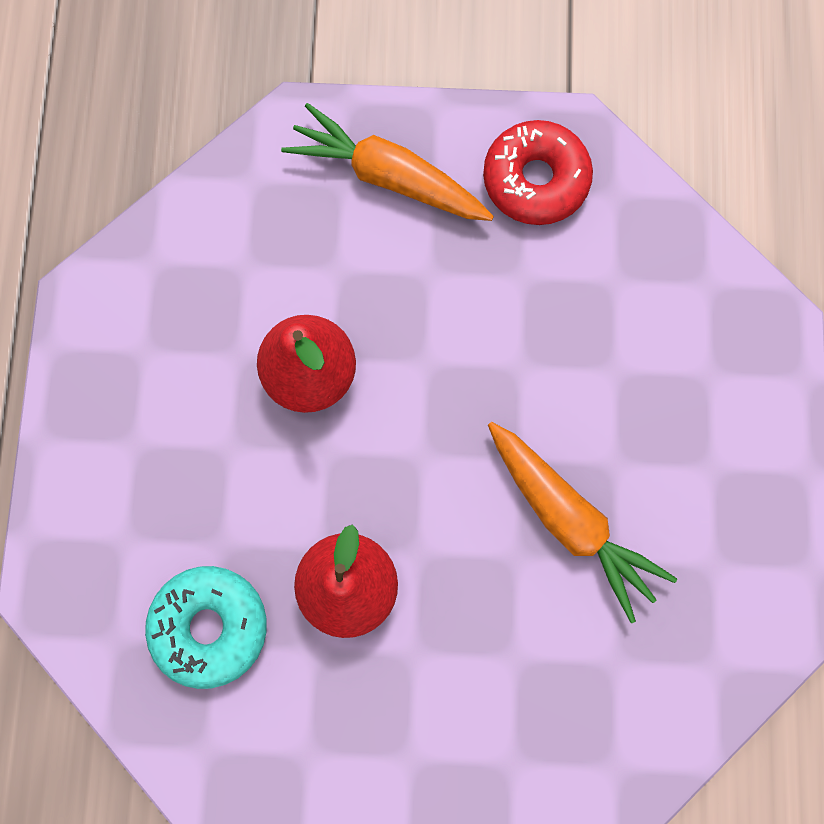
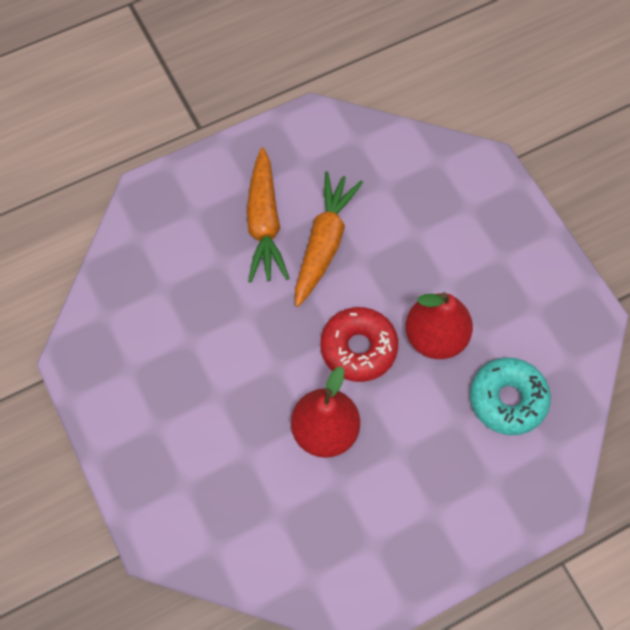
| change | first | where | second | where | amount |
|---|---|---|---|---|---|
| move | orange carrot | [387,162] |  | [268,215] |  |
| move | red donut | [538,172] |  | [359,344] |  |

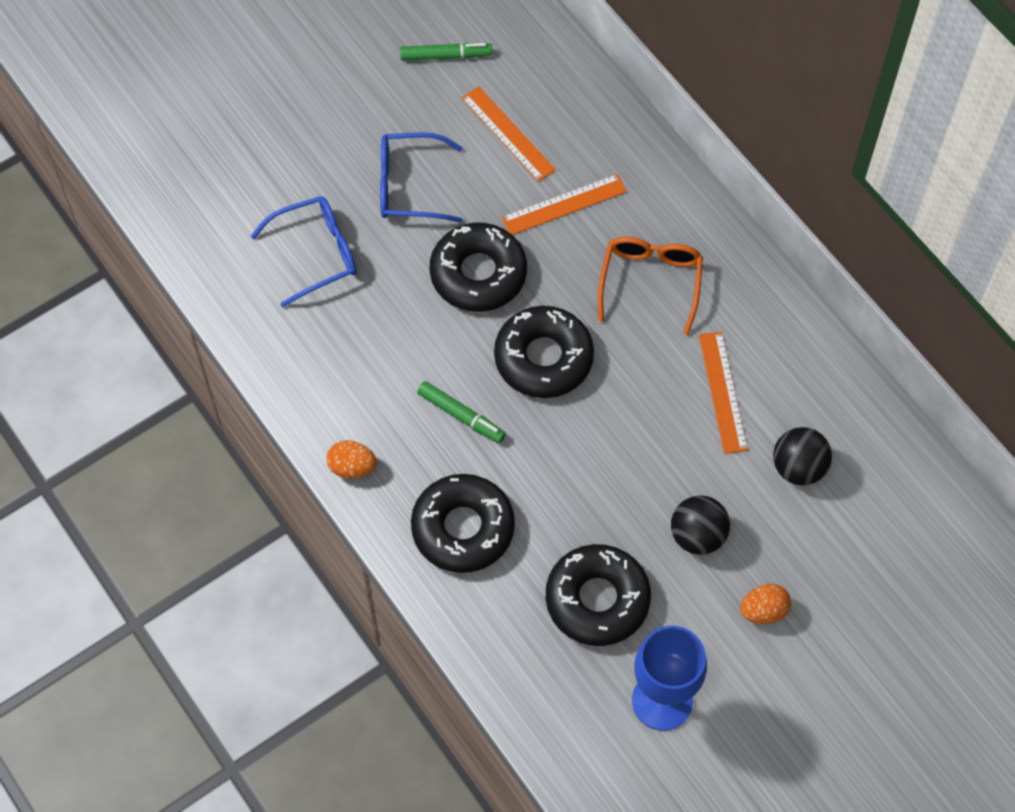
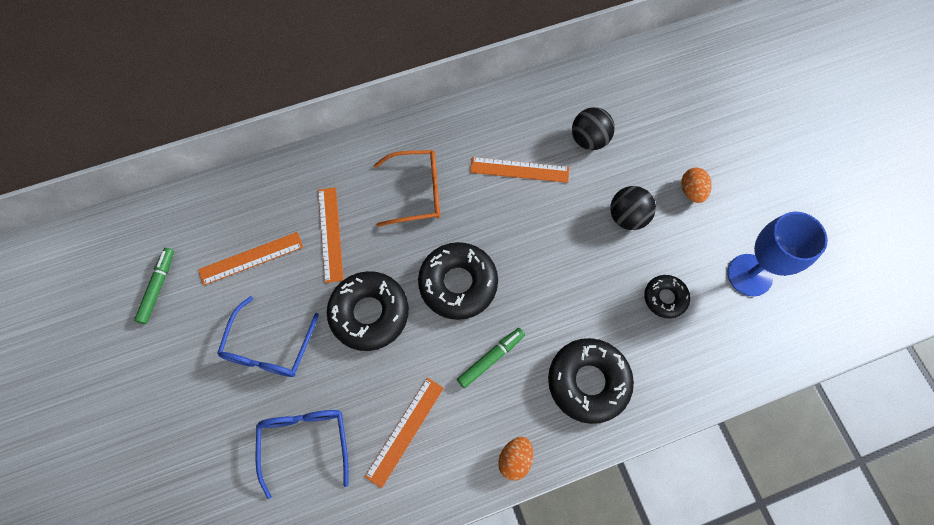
| change | first | where | second | where | amount |
|---|---|---|---|---|---|
| insert |  |  | orange ruler | [404,433] |  |
| rotate | orange glasses | [650,286] |  | [407,188] | 150 degrees clockwise |
| resize | black donut | [598,595] |  | [667,296] | x0.56 |

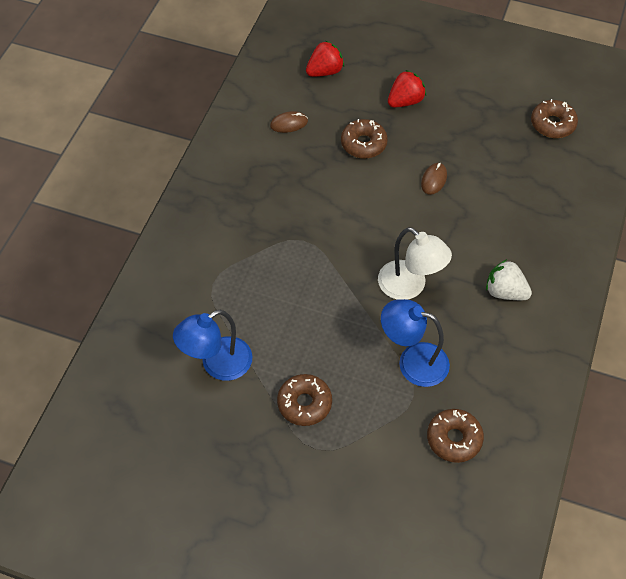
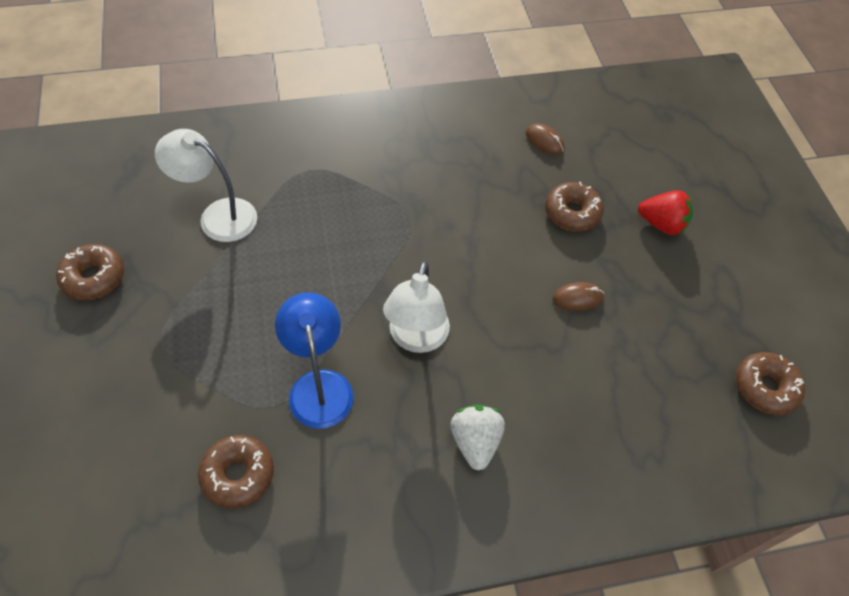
| change | first | where | second | where | amount |
|---|---|---|---|---|---|
| move | brown donut | [304,400] |  | [90,272] |  |
| recolor | blue lamp | [212,345] | white lamp | [206,185] |  |
| delete | red strawberry | [325,59] |  |  |  |

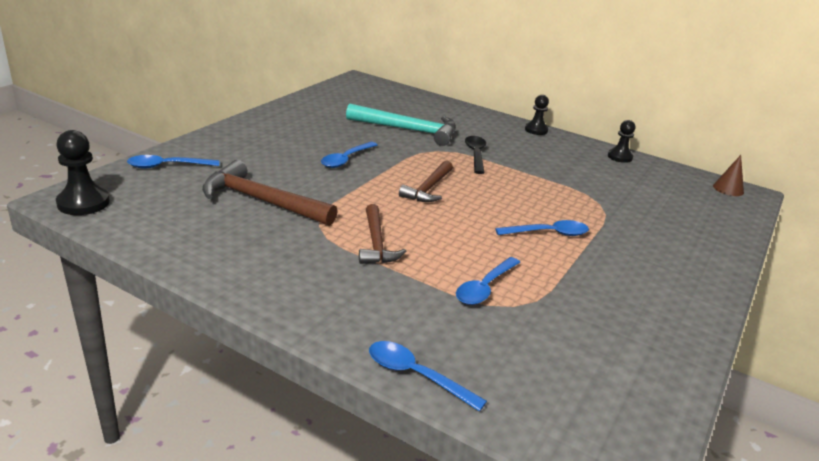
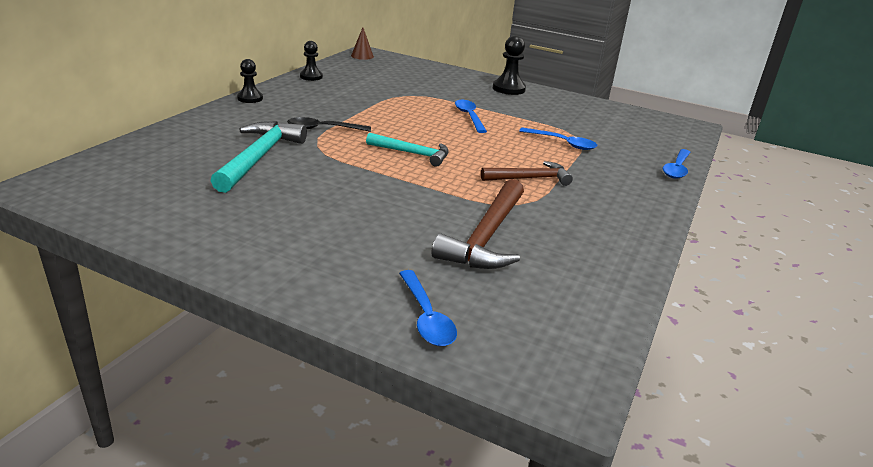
| change | first | where | second | where | amount |
|---|---|---|---|---|---|
| recolor | brown hammer | [426,181] | turquoise hammer | [407,150] |  |
| move | black pawn | [83,172] |  | [509,65] |  |
| delete | blue spoon | [349,155] |  |  |  |

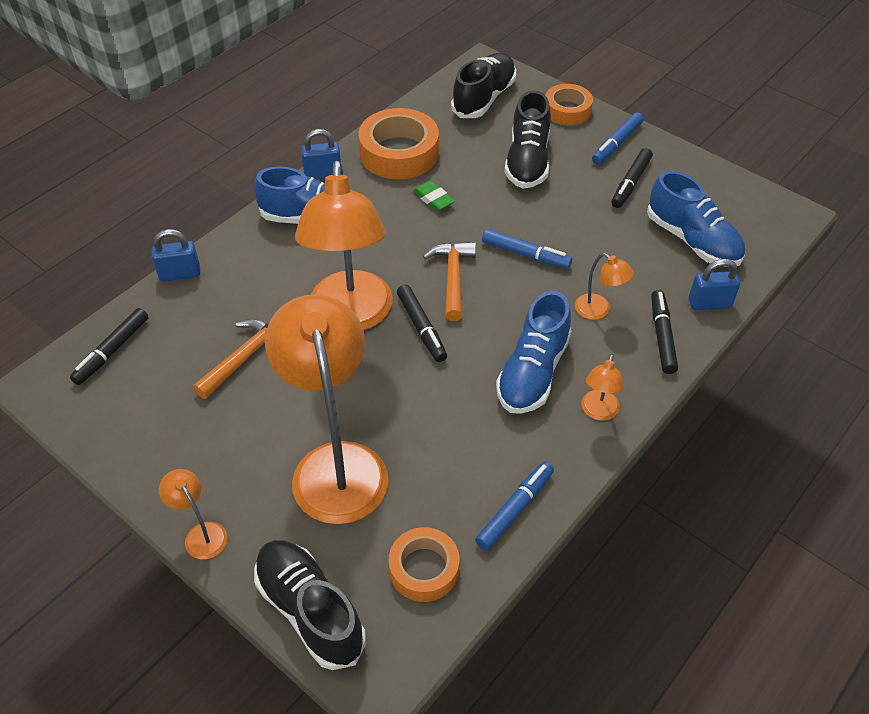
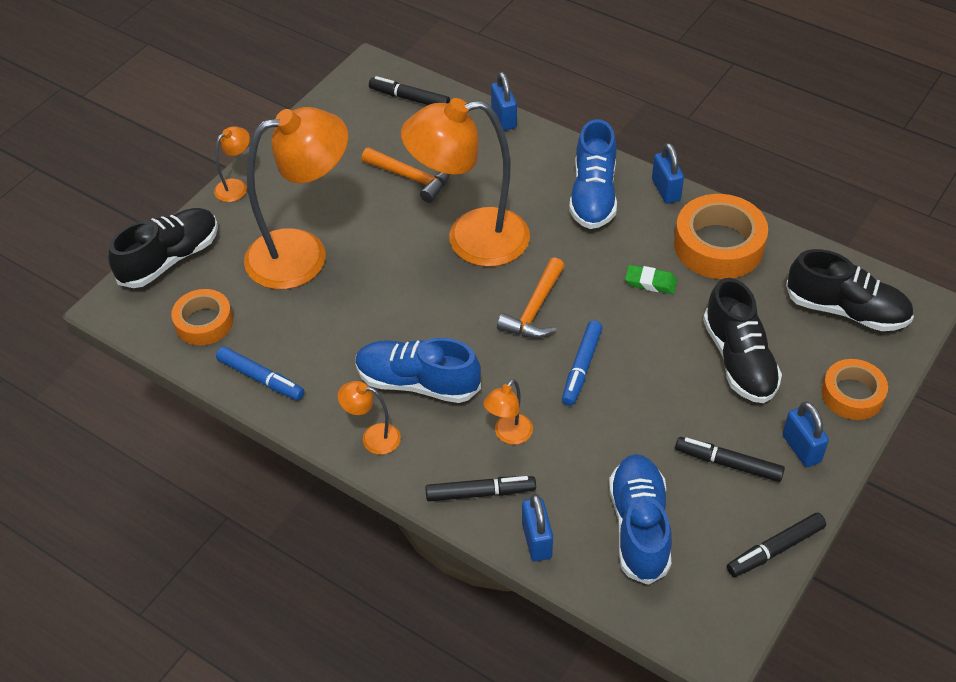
| change | first | where | second | where | amount |
|---|---|---|---|---|---|
| rotate | orange hammer | [449,281] |  | [531,297] | 120 degrees clockwise |
| rotate | blue shoe | [696,219] |  | [640,519] | 135 degrees clockwise |
| rotate | green eraser | [434,196] |  | [651,279] | 60 degrees clockwise |
| rotate | black shoe | [528,139] |  | [742,340] | 105 degrees counterclockwise |
| move | black marker | [422,323] |  | [776,545] |  |
| replace | blue marker | [617,138] | blue padlock | [806,434] |  |

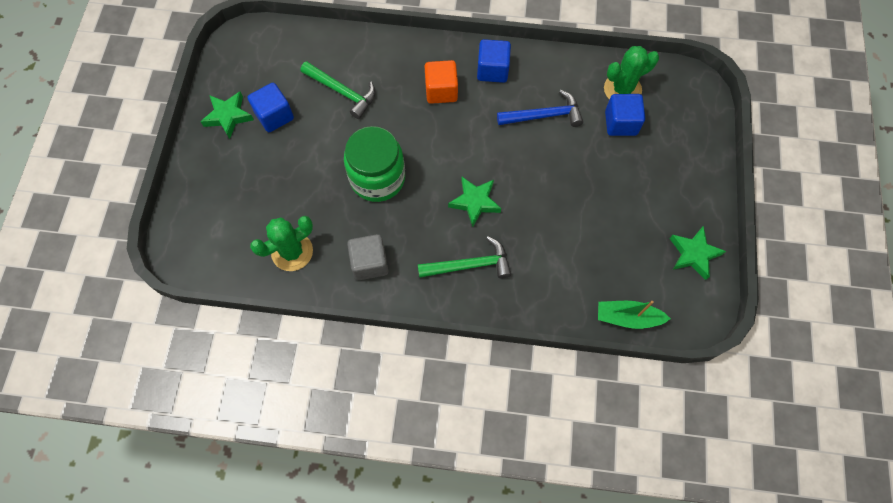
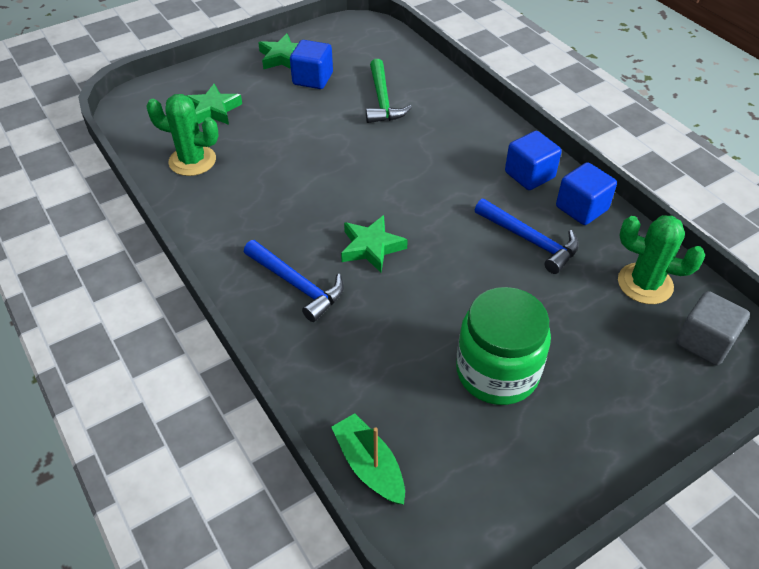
| change | first | where | second | where | amount |
|---|---|---|---|---|---|
| move | green star | [697,253] |  | [214,104] |  |
| recolor | green hammer | [464,257] | blue hammer | [294,281] |  |
| move | green jar | [374,164] |  | [503,346] |  |
| move | blue cube | [625,115] |  | [586,193] |  |
| move | grey cube | [367,257] |  | [713,328] |  |
| delete | orange cube | [441,82] |  |  |  |

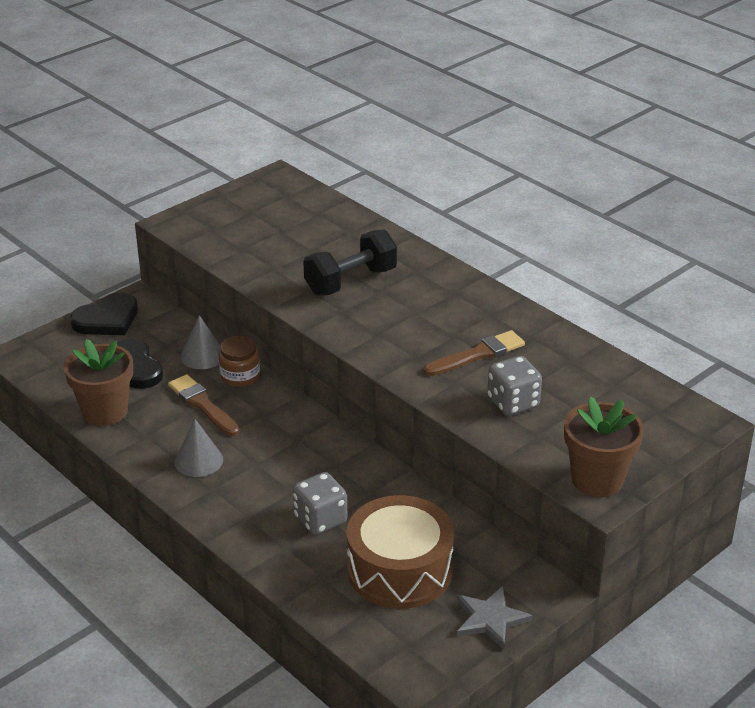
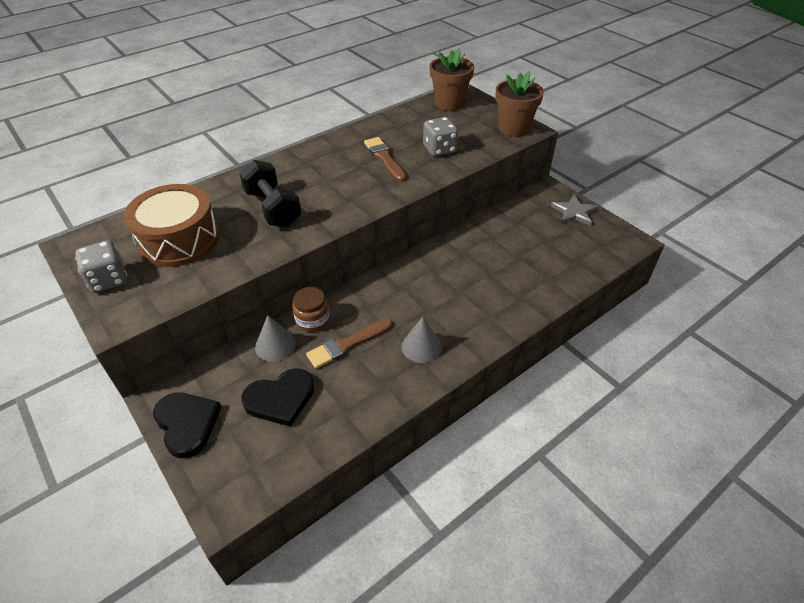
| change | first | where | second | where | amount |
|---|---|---|---|---|---|
| move | grey dice | [320,503] |  | [101,266] |  |
| move | brown drum | [400,552] |  | [172,225] |  |
| move | brown flower pot | [98,382] |  | [452,79] |  |

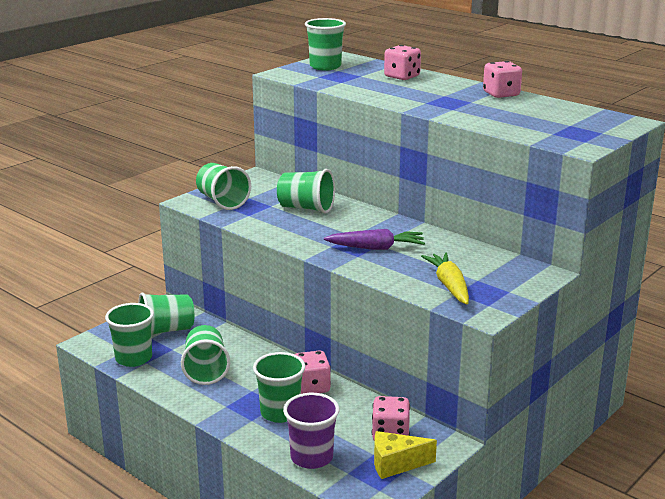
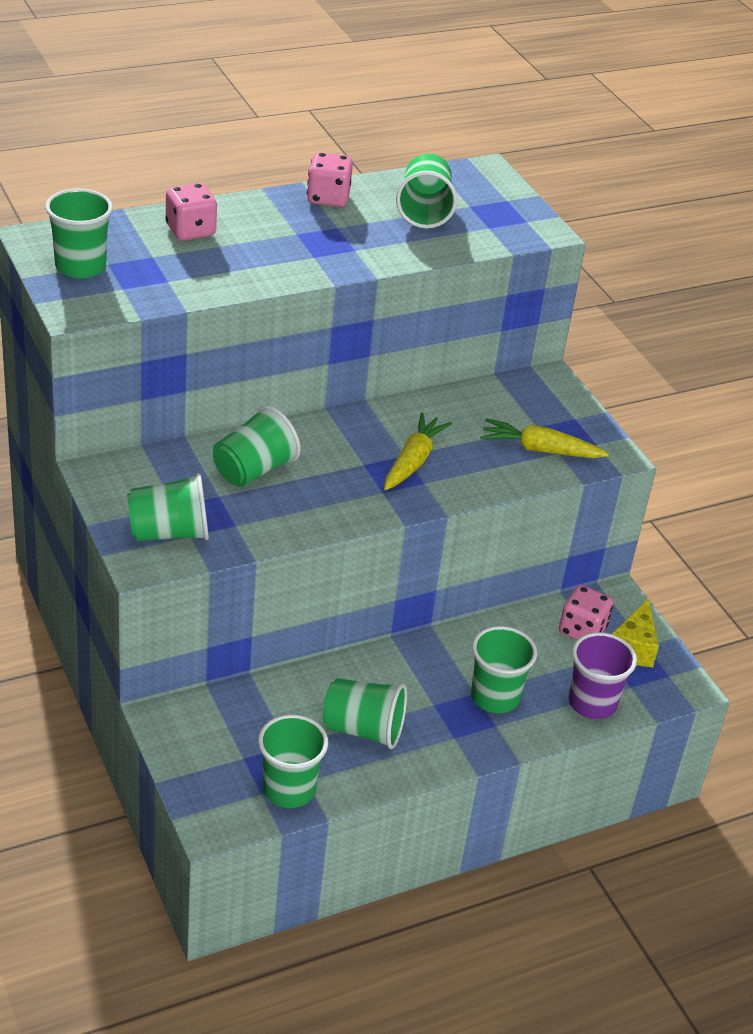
| change | first | where | second | where | amount |
|---|---|---|---|---|---|
| recolor | purple carrot | [374,239] | yellow carrot | [418,451] |  |
| move | green cup | [166,314] |  | [426,191] |  |
| delete | pink dice | [313,372] |  |  |  |

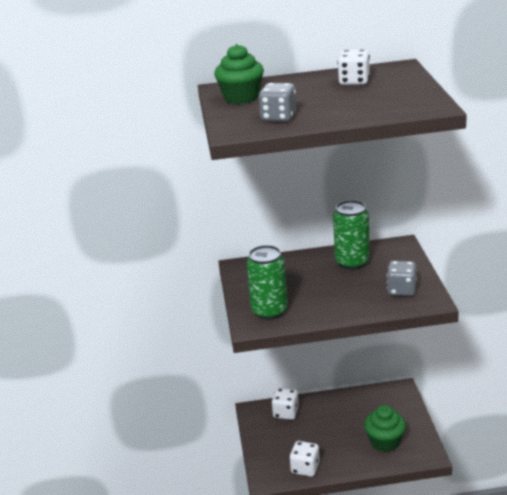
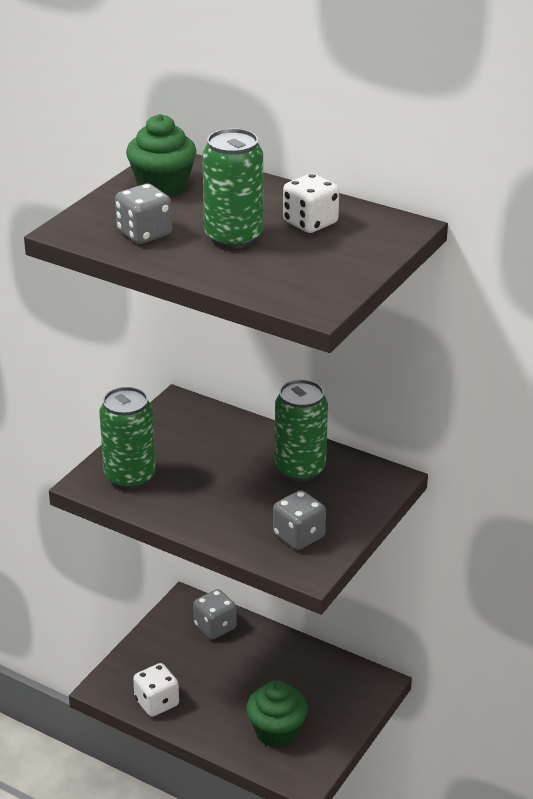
| change | first | where | second | where | amount |
|---|---|---|---|---|---|
| recolor | white dice | [285,404] | grey dice | [215,614] |  |
| insert |  |  | green can | [232,188] |  |

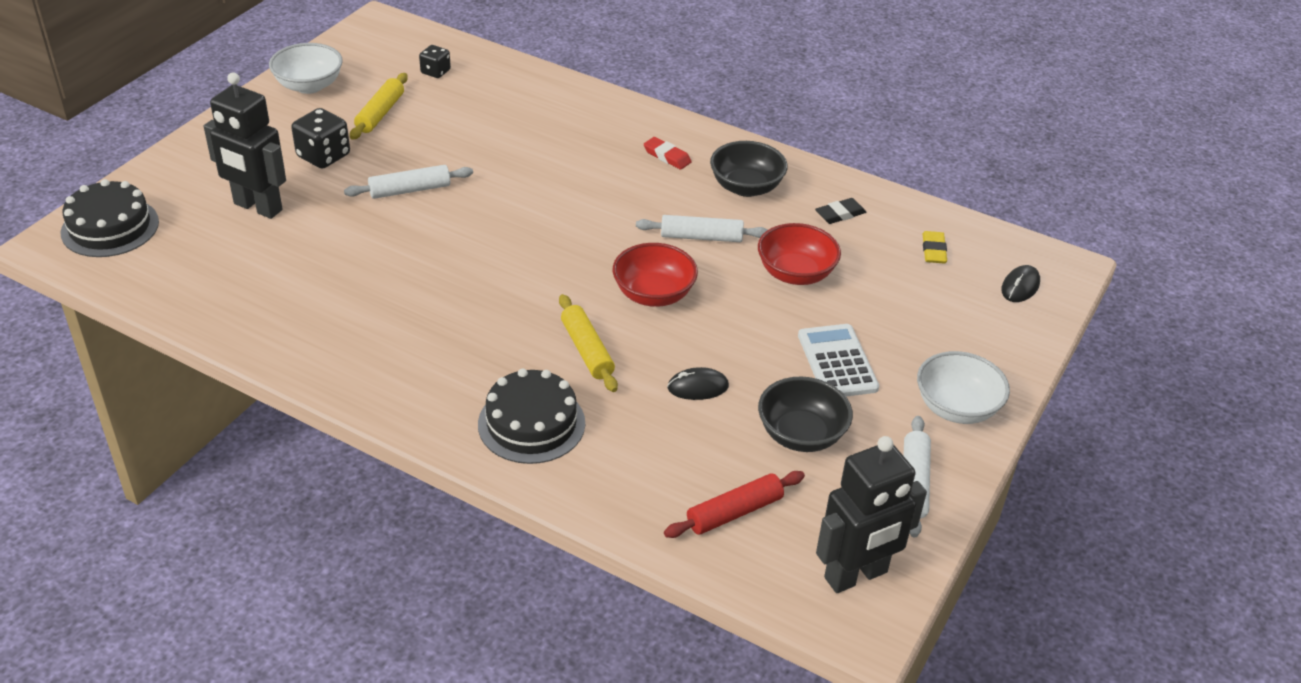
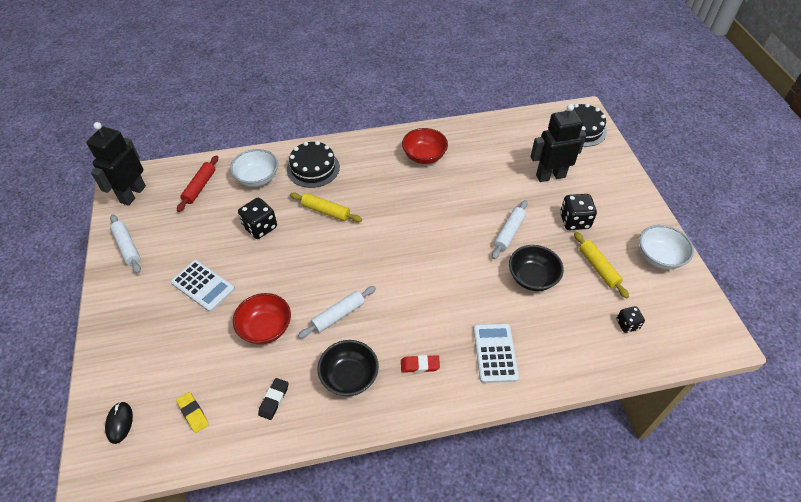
| change | first | where | second | where | amount |
|---|---|---|---|---|---|
| move | white bowl | [963,387] |  | [254,168] |  |
| replace | black mouse | [698,383] | black dice | [257,218] |  |
| move | red bowl | [655,275] |  | [425,146] |  |
| insert |  |  | white calculator | [496,353] |  |
| move | black bowl | [805,414] |  | [536,268] |  |

